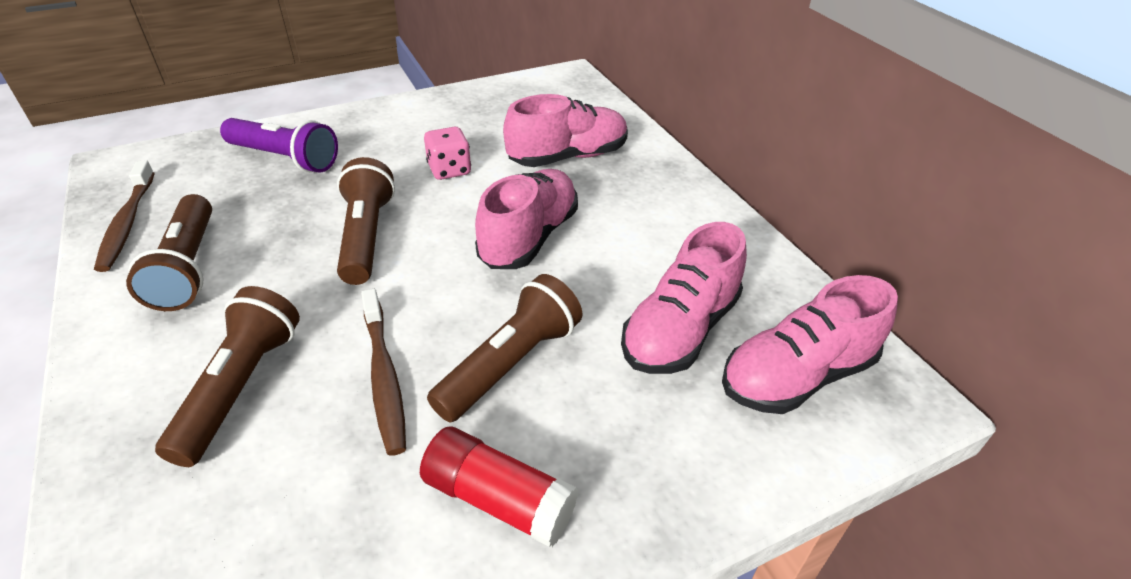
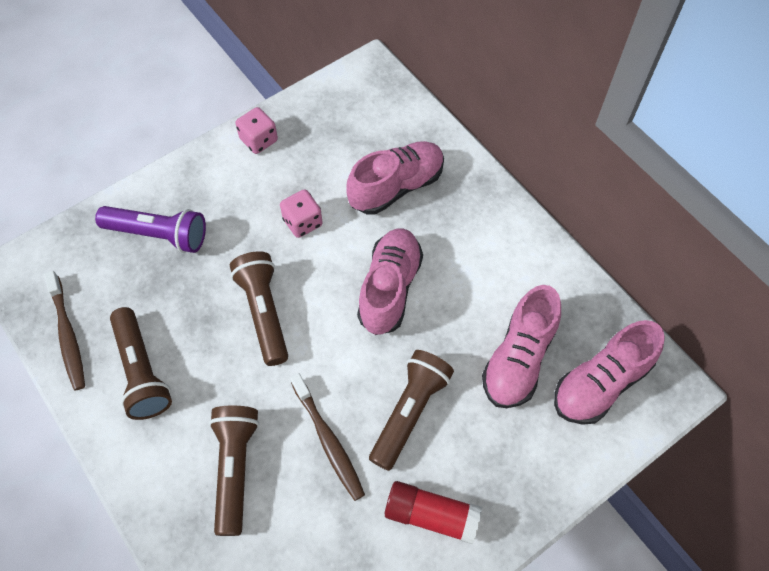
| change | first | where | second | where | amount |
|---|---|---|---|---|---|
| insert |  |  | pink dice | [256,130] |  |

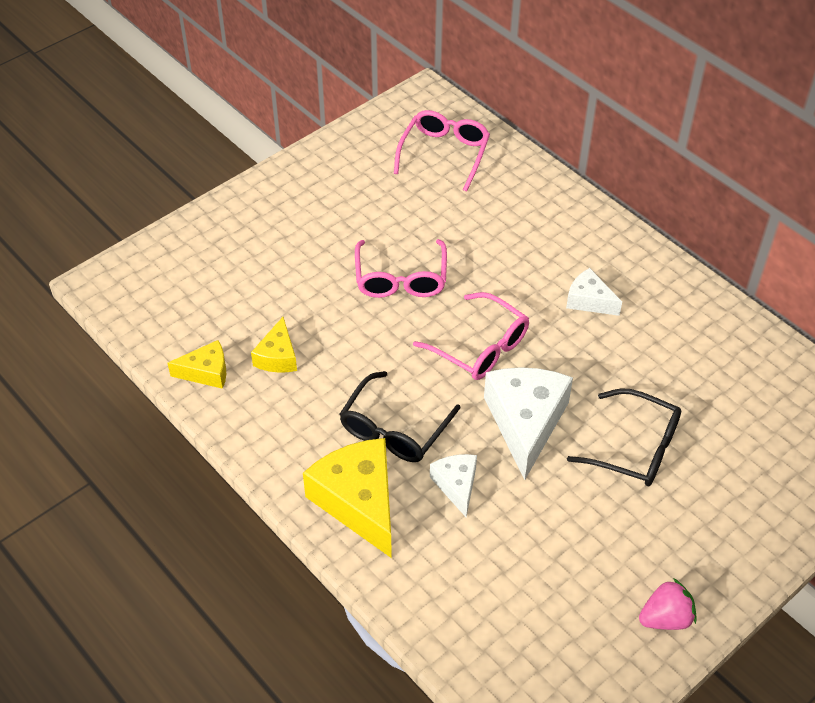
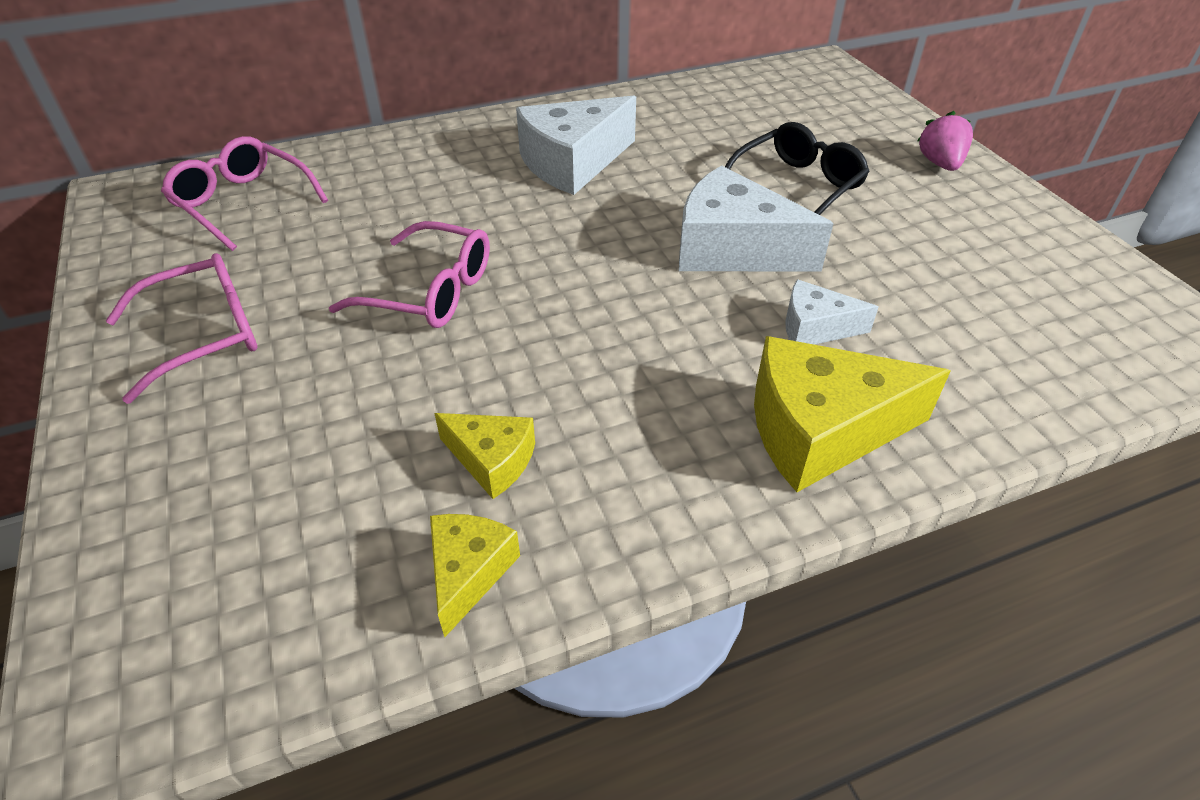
| change | first | where | second | where | amount |
|---|---|---|---|---|---|
| move | pink glasses | [471,336] |  | [182,328] |  |
| resize | white cheese | [594,292] |  | [576,145] | x1.85 |
| move | pink strawberry | [668,604] |  | [945,141] |  |
| delete | black glasses | [400,416] |  |  |  |

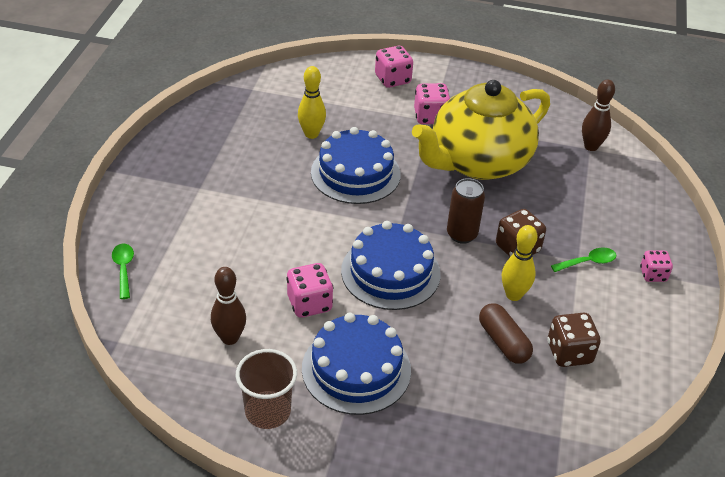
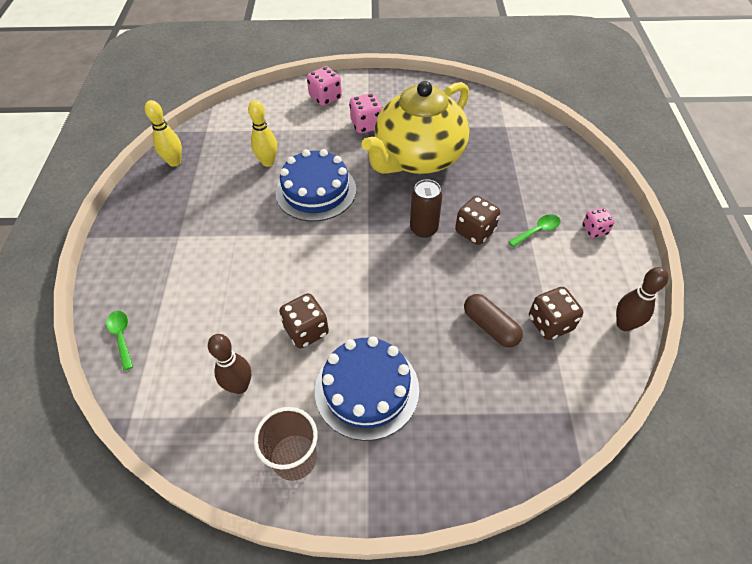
| change | first | where | second | where | amount |
|---|---|---|---|---|---|
| move | yellow bowling pin | [519,263] |  | [163,133] |  |
| recolor | pink dice | [309,290] | brown dice | [304,320] |  |
| move | brown bowling pin | [598,115] |  | [642,299] |  |
| delete | blue cake | [391,265] |  |  |  |

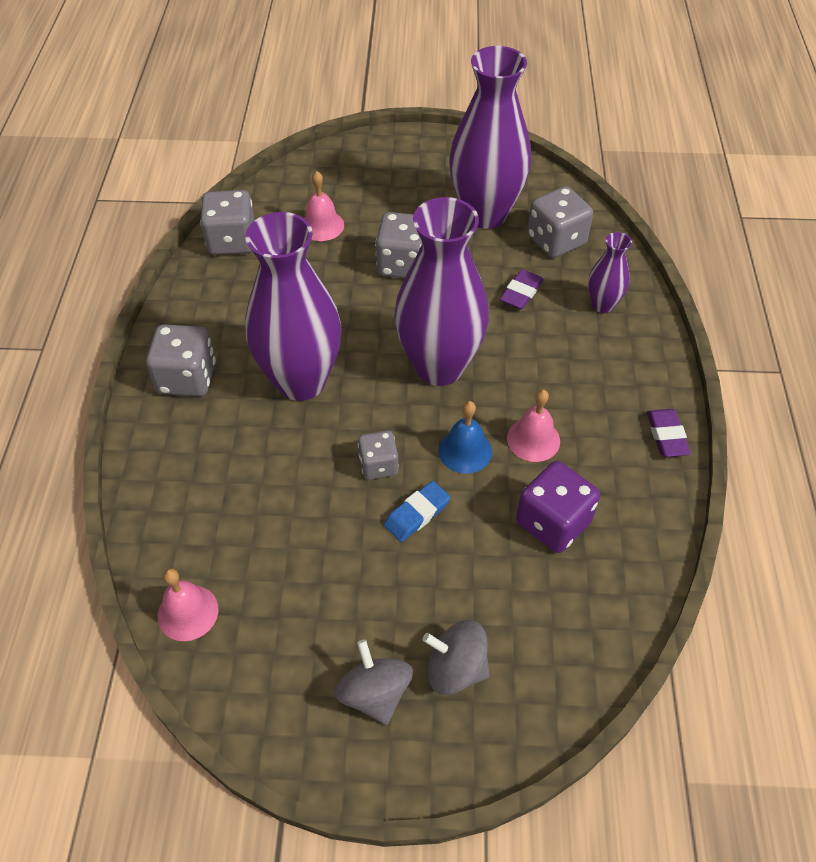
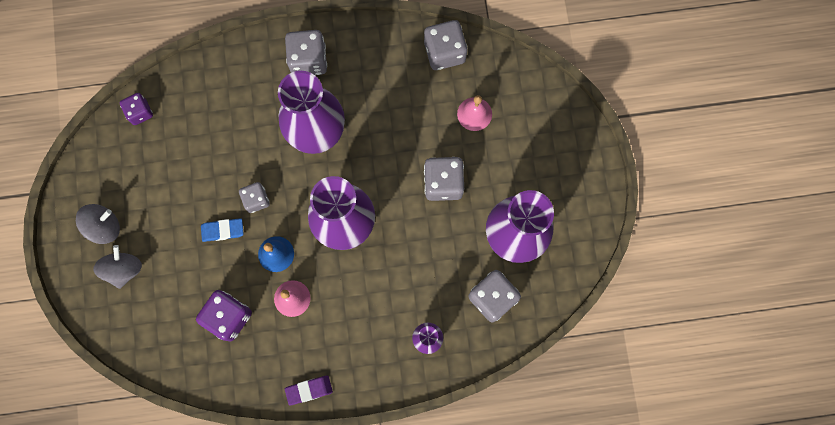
| change | first | where | second | where | amount |
|---|---|---|---|---|---|
| replace | pink bell | [188,604] | purple dice | [136,109] |  |
| rotate | blue eraser | [417,511] |  | [222,230] | 45 degrees counterclockwise |
| delete | purple eraser | [522,289] |  |  |  |

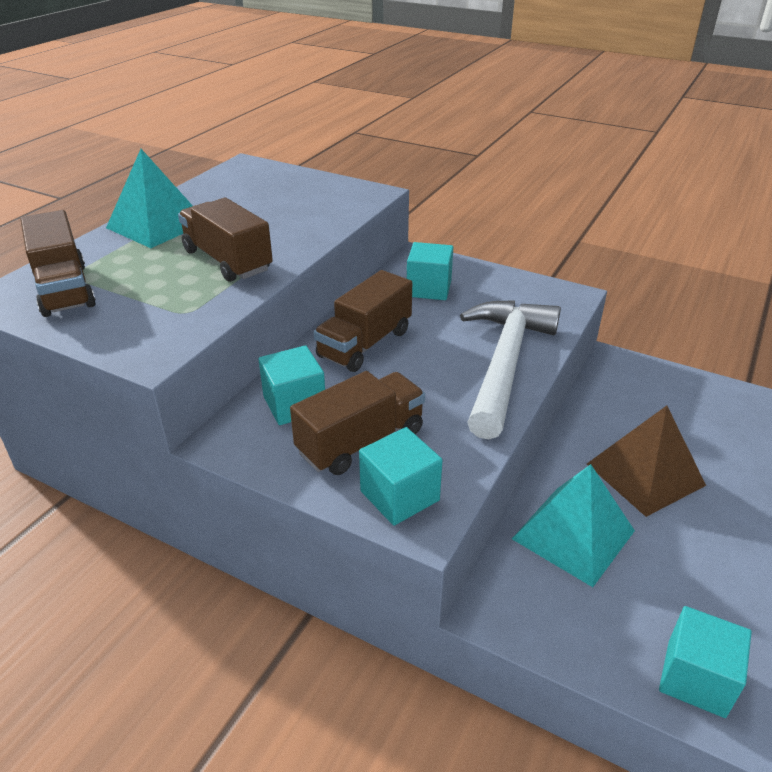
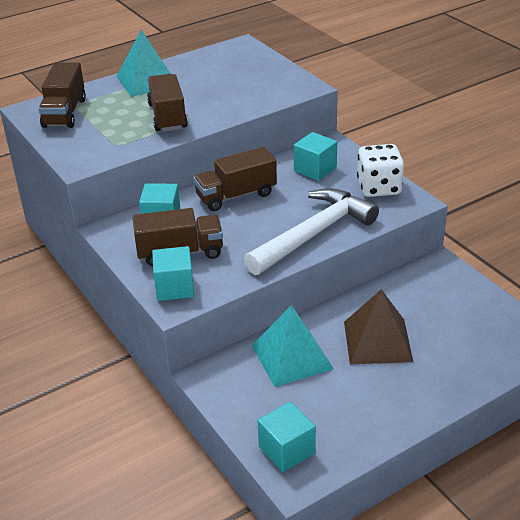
| change | first | where | second | where | amount |
|---|---|---|---|---|---|
| insert |  |  | white dice | [380,170] |  |

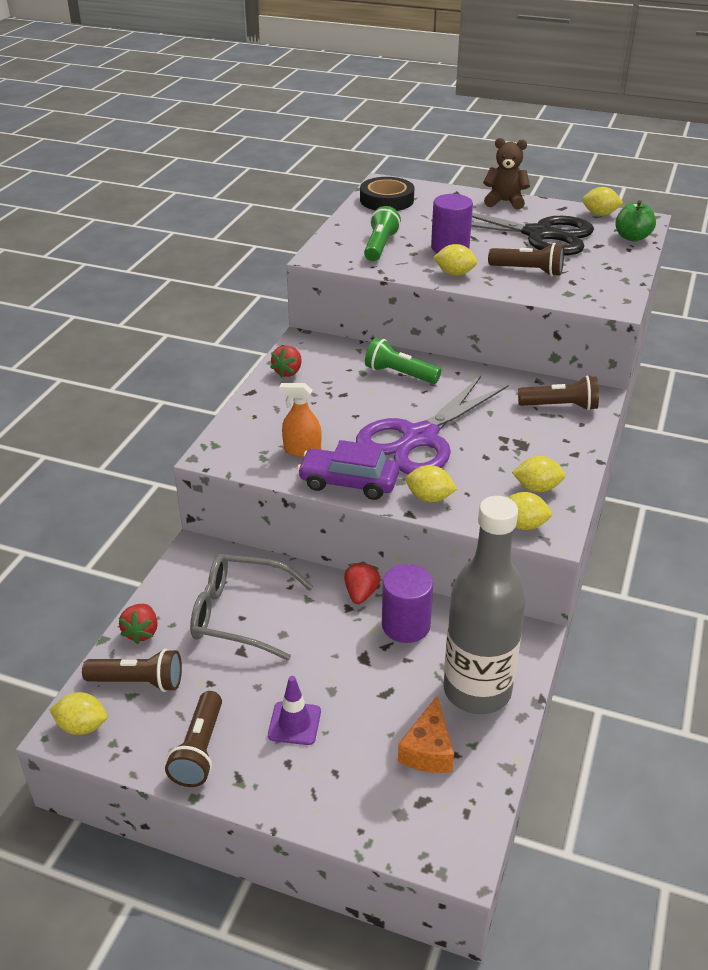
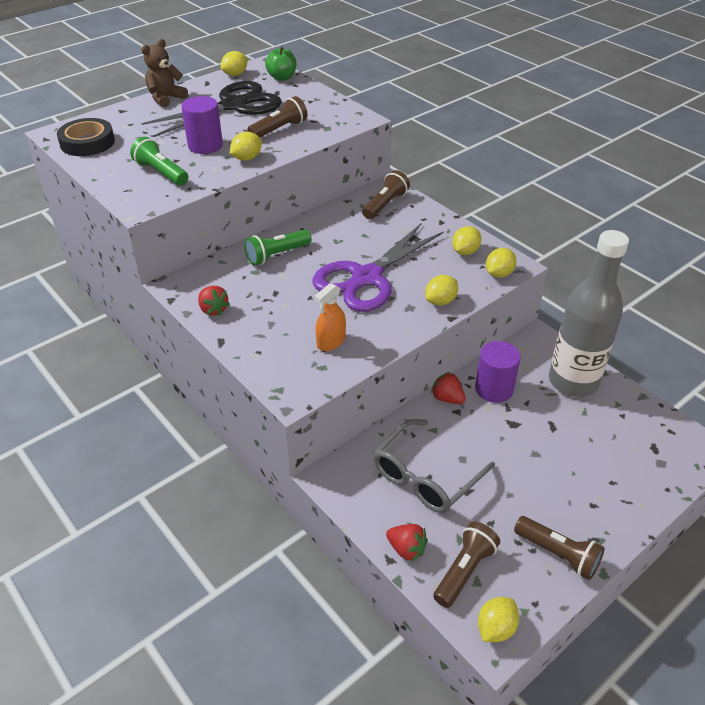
| change | first | where | second | where | amount |
|---|---|---|---|---|---|
| rotate | purple scissors | [432,425] |  | [378,267] | 60 degrees clockwise |
| delete | purple traffic cone | [294,710] |  |  |  |
| delete | purple car | [348,470] |  |  |  |
| delete | orange cheese | [426,734] |  |  |  |

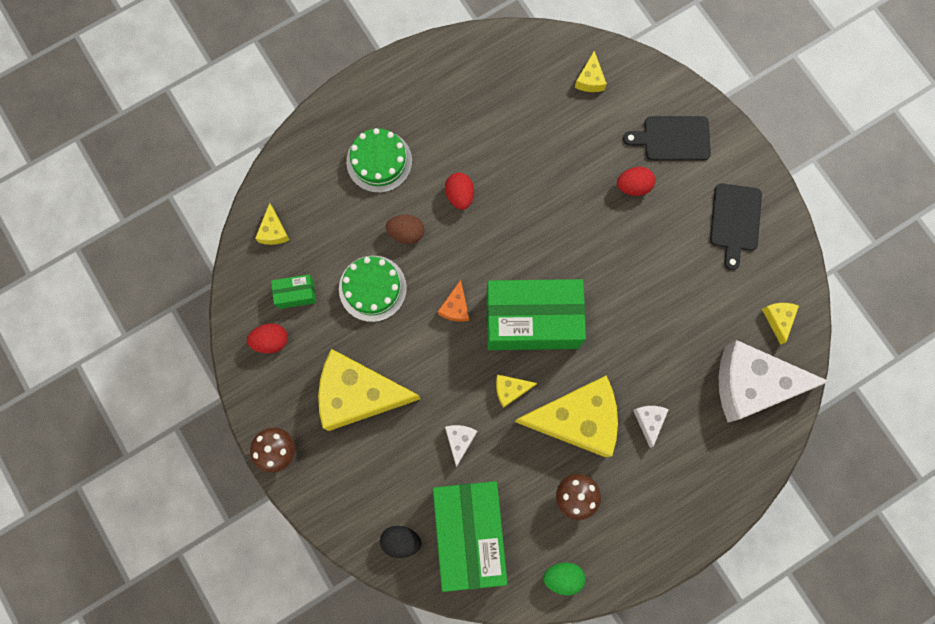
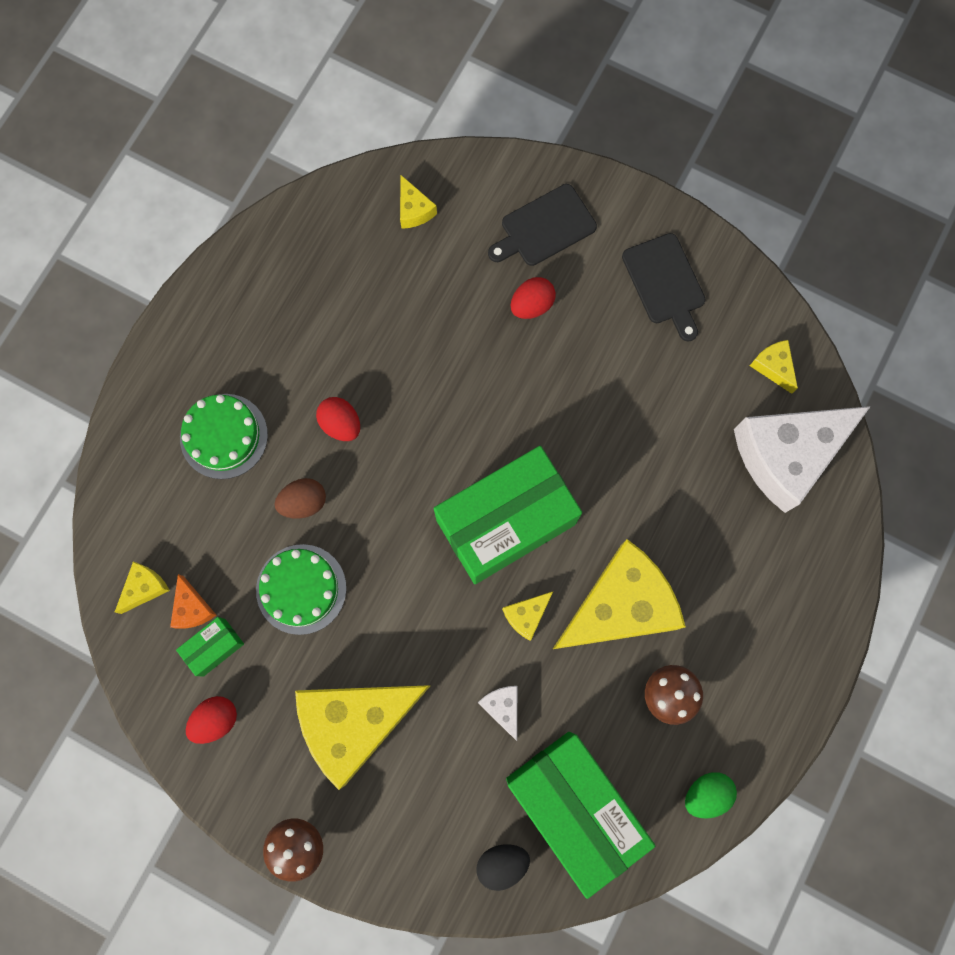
| change | first | where | second | where | amount |
|---|---|---|---|---|---|
| rotate | yellow cheese | [272,224] |  | [142,588] | 105 degrees counterclockwise |
| move | orange cheese | [453,301] |  | [193,601] |  |
| delete | white cheese | [651,427] |  |  |  |

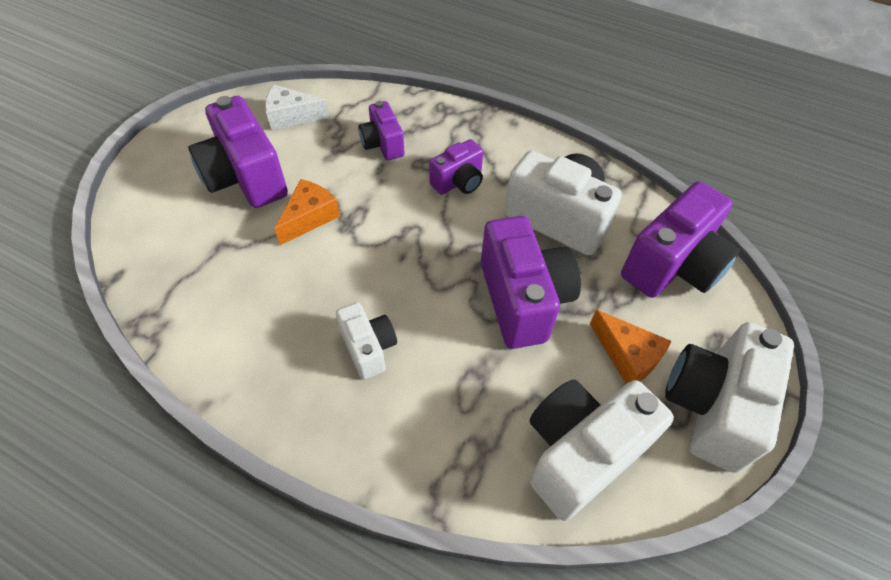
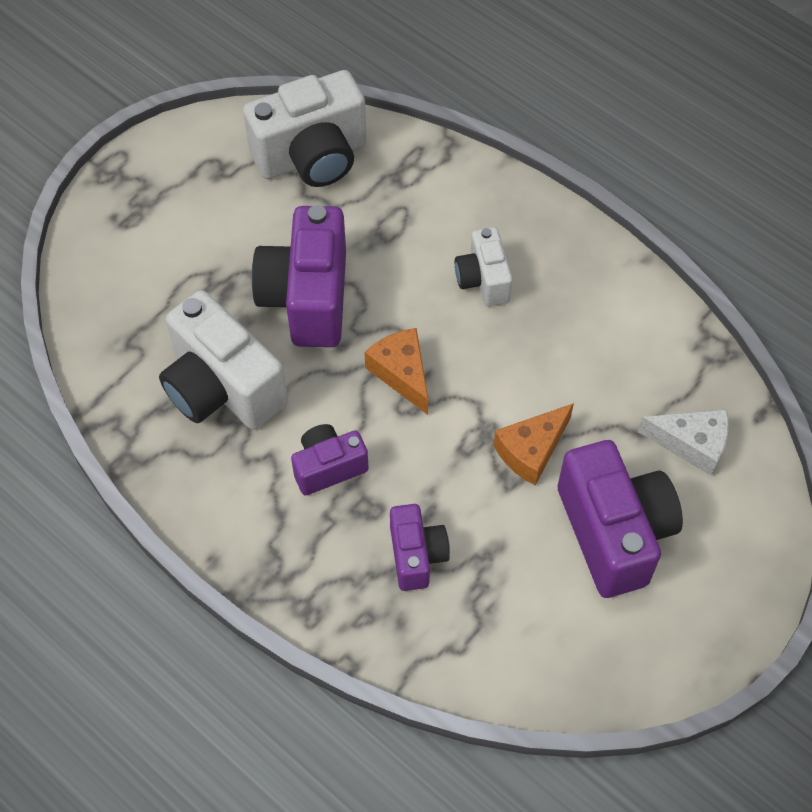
| change | first | where | second | where | amount |
|---|---|---|---|---|---|
| move | orange cheese | [630,347] |  | [396,371] |  |
| move | white cheese | [297,107] |  | [683,442] |  |
| delete | purple camera | [680,239] |  |  |  |
| delete | white camera | [729,397] |  |  |  |

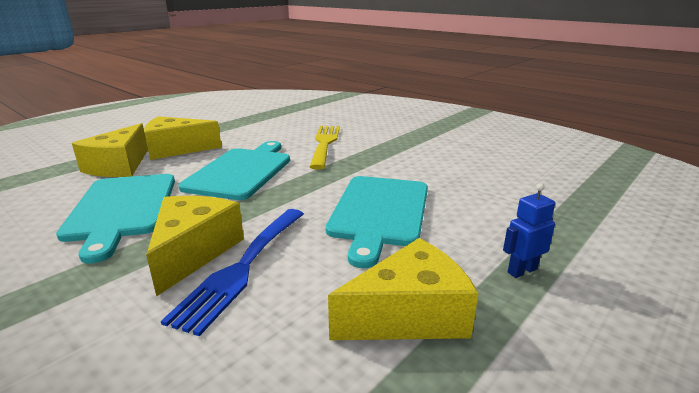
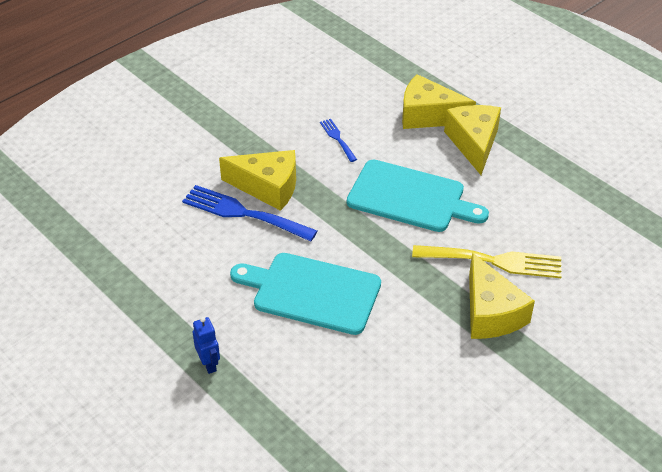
| change | first | where | second | where | amount |
|---|---|---|---|---|---|
| replace | turquoise cutting board | [115,219] | blue fork | [338,140] |  |
| move | yellow cheese | [403,289] |  | [502,296] |  |

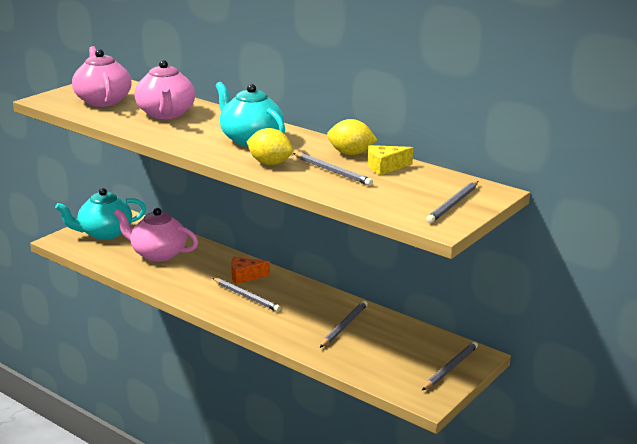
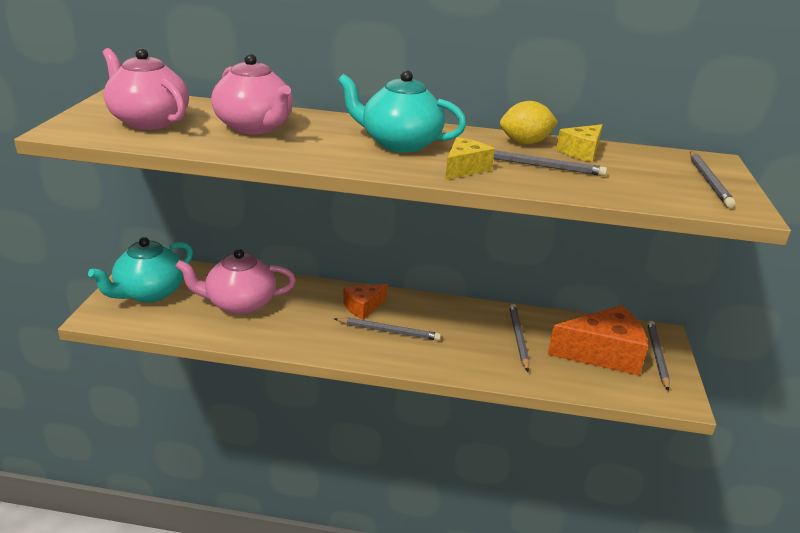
| change | first | where | second | where | amount |
|---|---|---|---|---|---|
| replace | yellow lemon | [269,146] | yellow cheese | [470,158] |  |
| insert |  |  | orange cheese | [598,340] |  |

